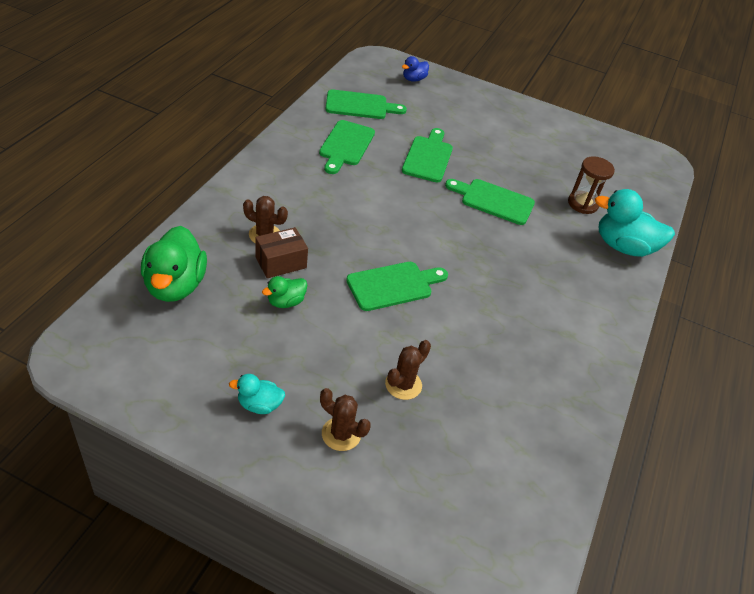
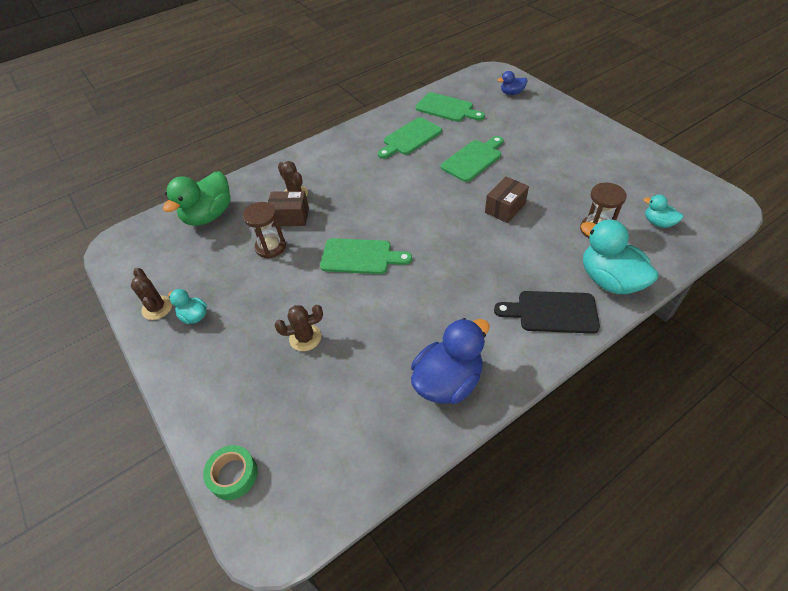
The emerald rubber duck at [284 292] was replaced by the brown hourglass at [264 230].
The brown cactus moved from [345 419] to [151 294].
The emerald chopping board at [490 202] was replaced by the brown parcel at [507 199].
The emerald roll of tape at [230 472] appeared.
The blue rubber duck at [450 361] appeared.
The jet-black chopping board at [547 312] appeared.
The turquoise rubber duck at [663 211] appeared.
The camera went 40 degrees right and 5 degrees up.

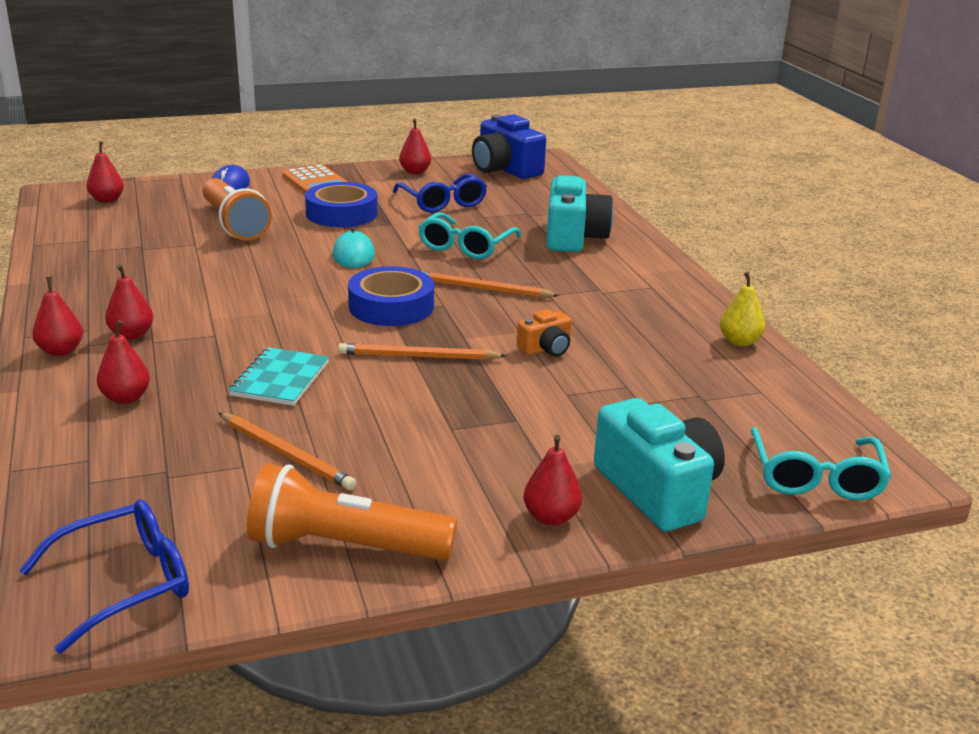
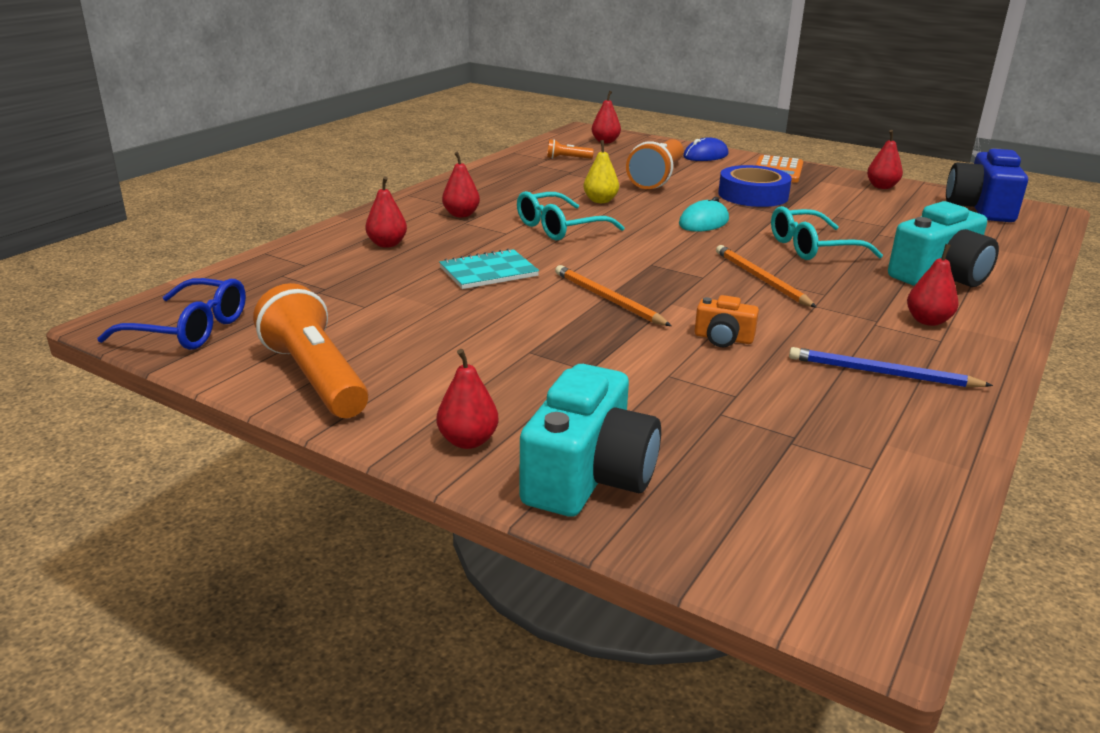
The red pear moved from [57 316] to [933 285].
The orange pencil at [287 451] disappeared.
The blue roll of tape at [391 296] disappeared.
The blue glasses at [440 192] disappeared.
The golden pear moved from [742 309] to [601 171].
The turquoise glasses moved from [821 463] to [571 215].
The orange torch at [570 149] appeared.
The blue pencil at [891 367] appeared.
The camera went 50 degrees right and 0 degrees up.

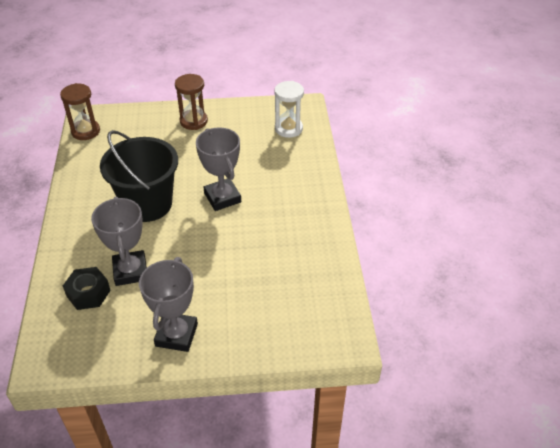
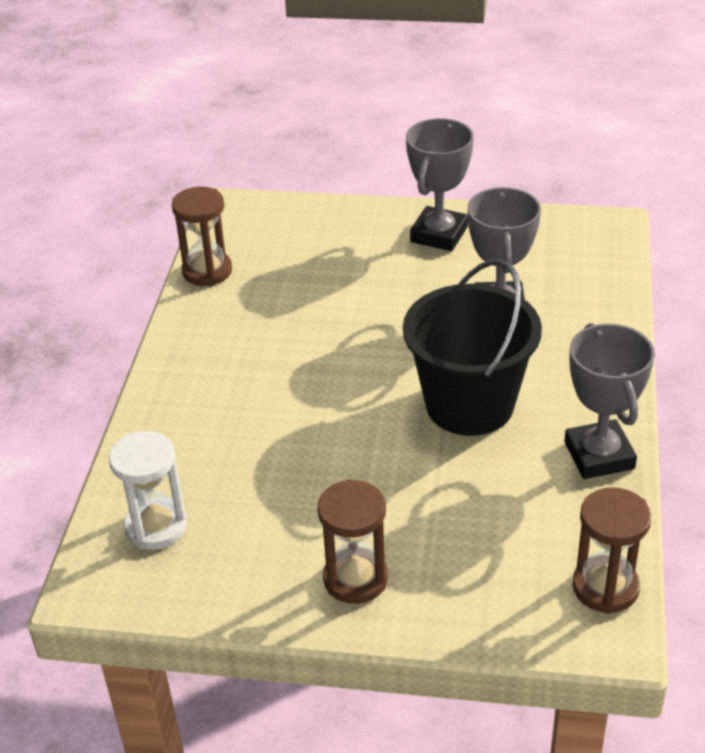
The jet-black hexagon nut at [87 288] disappeared.
The gray prize cup moved from [218 169] to [609 401].
The brown hourglass at [202 236] appeared.
The camera went 165 degrees left and 5 degrees down.

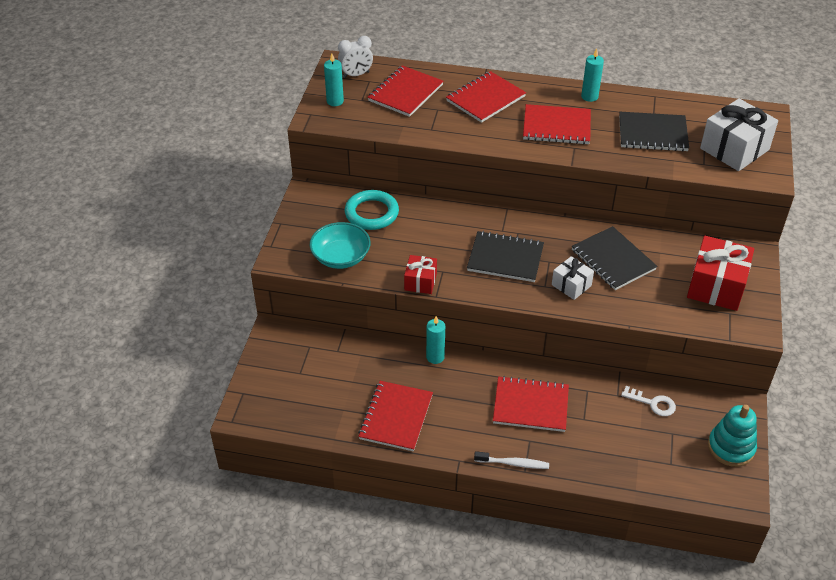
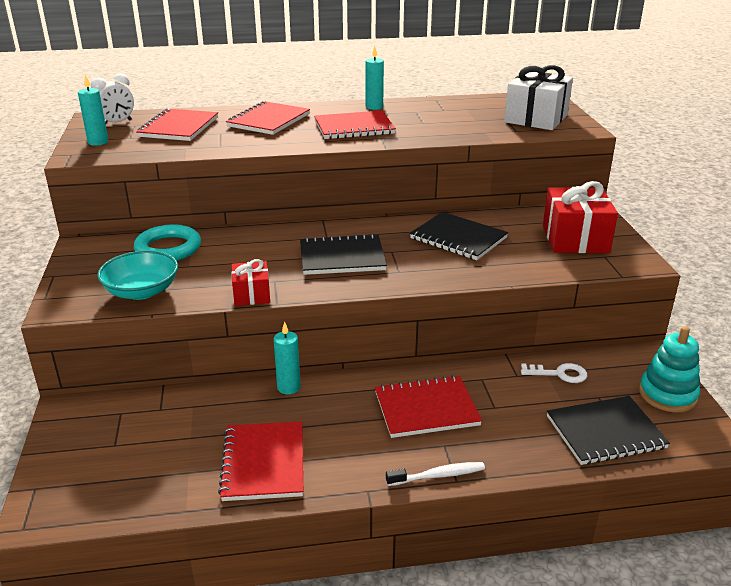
The snow-white wrapped gift at [573 278] disappeared.
The jet-black notebook moved from [654 131] to [608 430].
The camera went 20 degrees left and 15 degrees down.

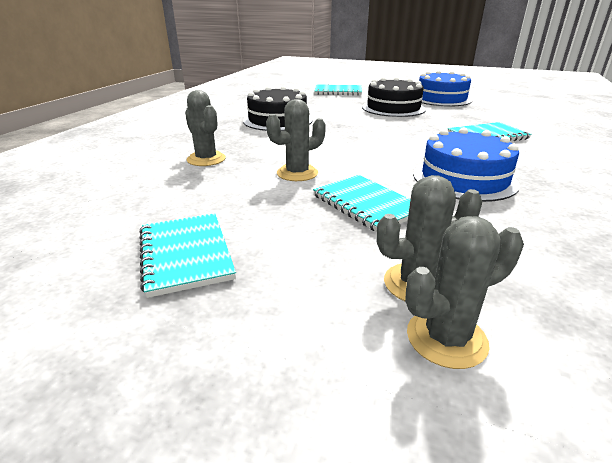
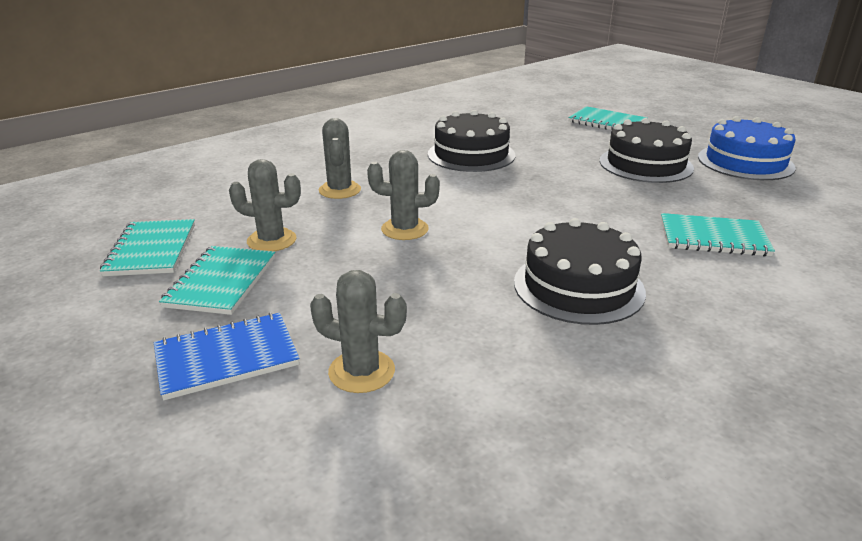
The turquoise notebook moved from [362 203] to [147 247].
The gray cactus moved from [464 292] to [265 205].
The blue layer cake at [466 165] became the jet-black layer cake at [580 271].
The blue notebook at [227 356] appeared.
The camera went 30 degrees right and 0 degrees up.

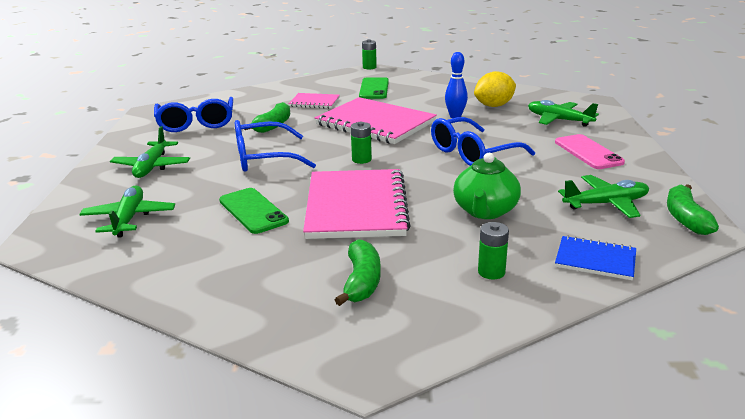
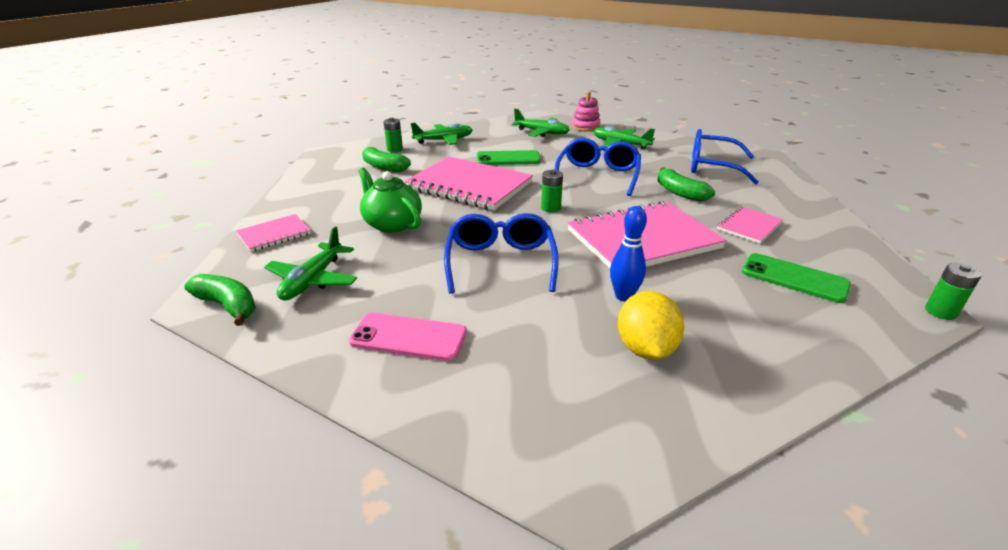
The emerald power cell moved from [493 250] to [393 135].
The emerald toy plane moved from [563 113] to [442 134].
The blue notebook at [595 257] became the rose-pink notebook at [273 233].
The rose-pink ring stacker at [586 111] appeared.
The camera went 120 degrees right and 5 degrees up.

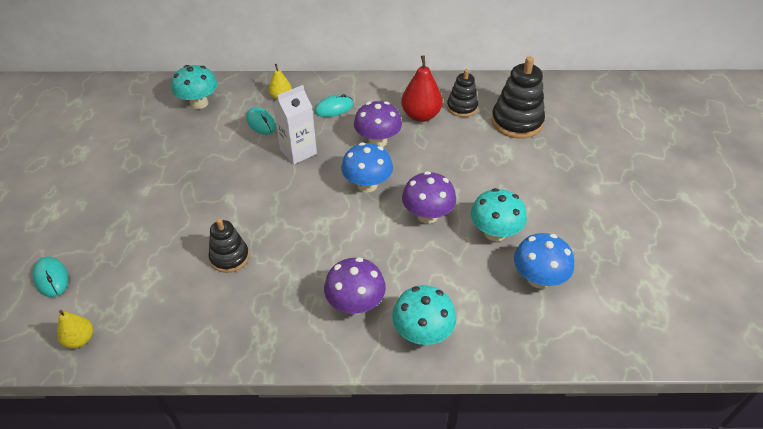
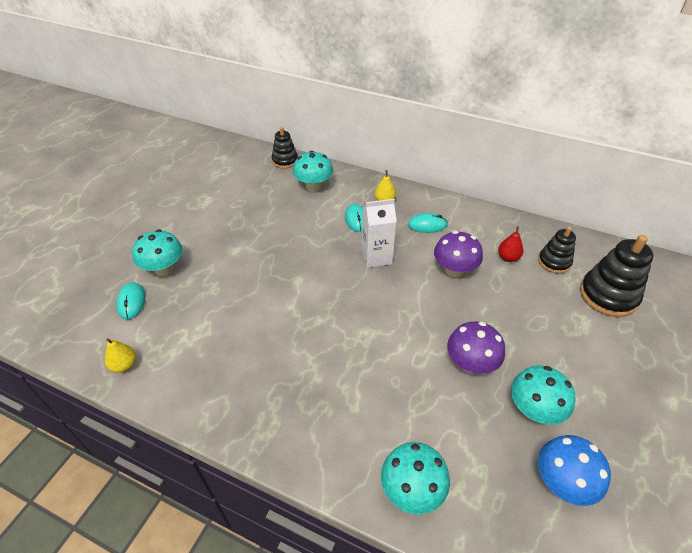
The jet-black ring stacker moved from [229 245] to [285 147].
The violet fungus at [355 286] disappeared.
The blue fungus at [367 167] disappeared.
The red pear at [422 88] changed to 0.58 times the size.
The turquoise fungus at [157 252] appeared.
The camera went 25 degrees right and 0 degrees up.

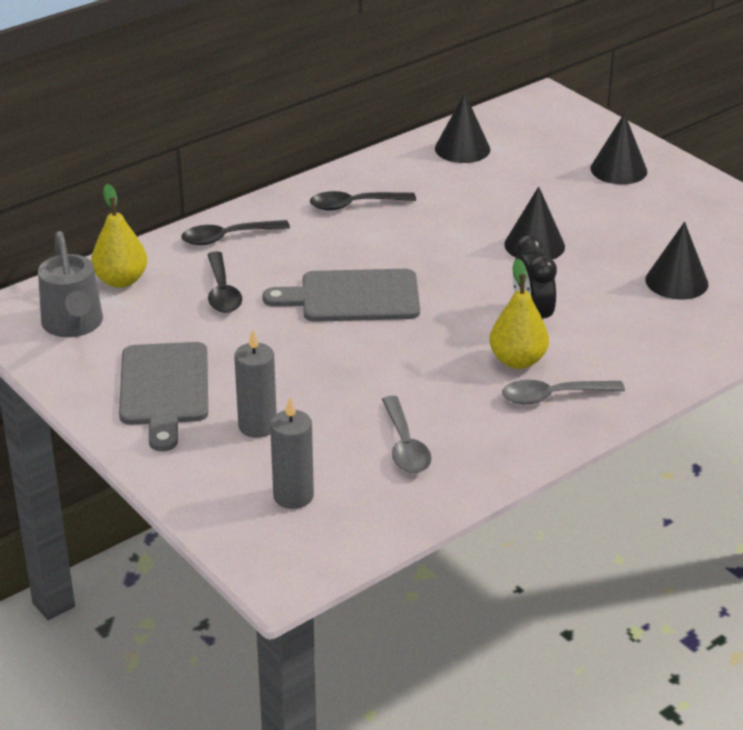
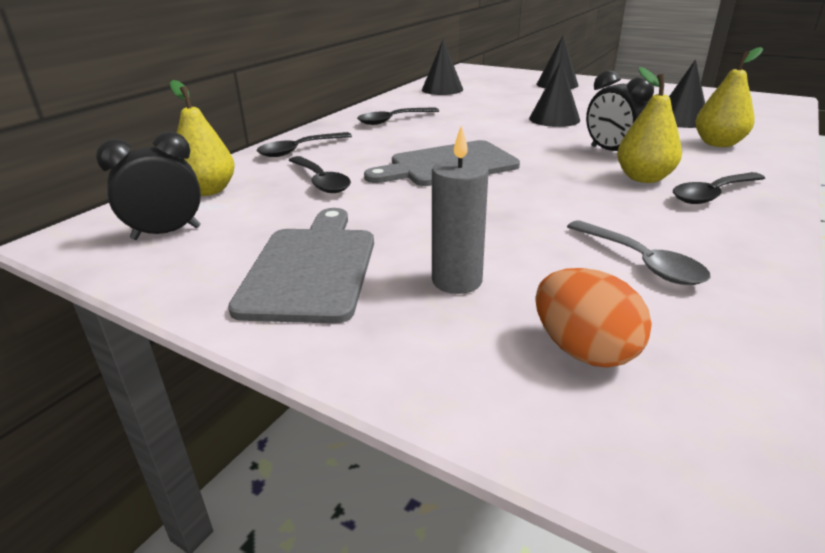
The gray watering pot at [70 284] was replaced by the jet-black clock at [148 186].
The gray chopping board at [163 396] turned 150 degrees counterclockwise.
The gray candle at [292 453] was replaced by the orange egg at [594 318].
The gray teaspoon at [563 392] became the jet-black teaspoon at [719 188].
The golden pear at [729 97] appeared.
The camera went 20 degrees left and 5 degrees down.

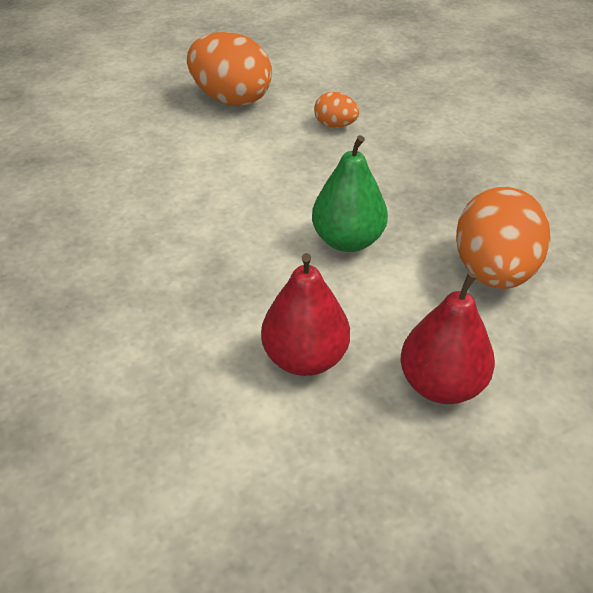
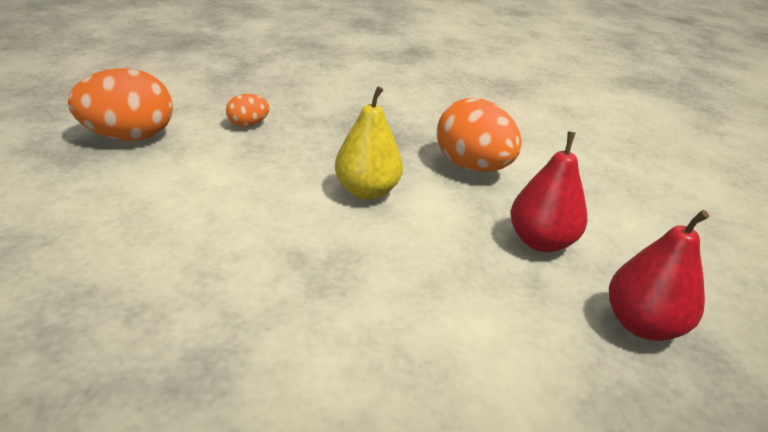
The red pear moved from [305 314] to [659 275].
The emerald pear at [350 193] became the golden pear at [369 143].
The camera went 50 degrees left and 10 degrees down.

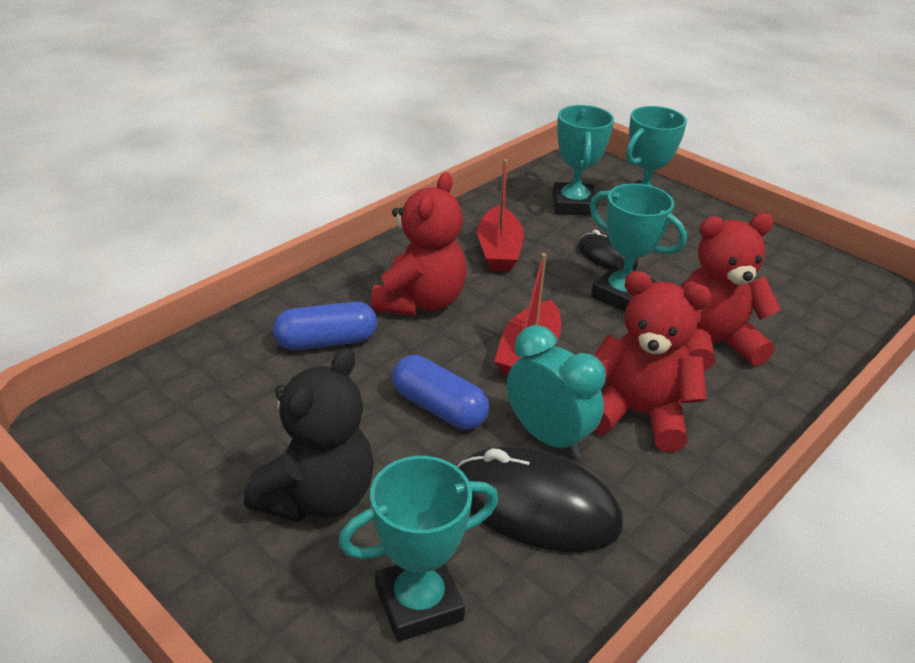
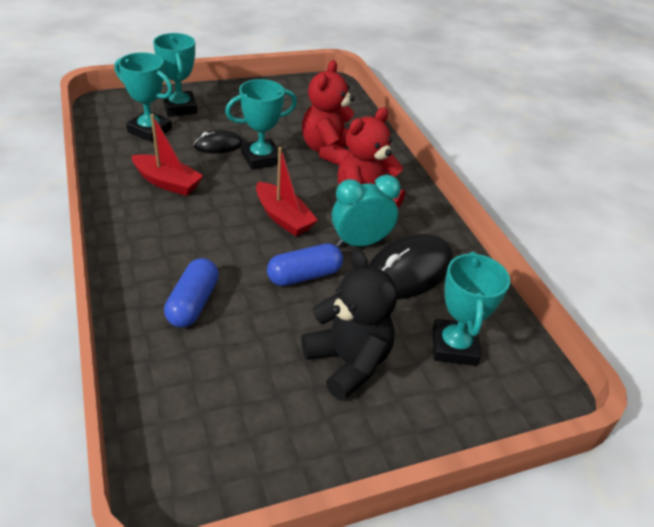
The red stuffed bear at [419 244] disappeared.
The camera went 65 degrees left and 5 degrees up.

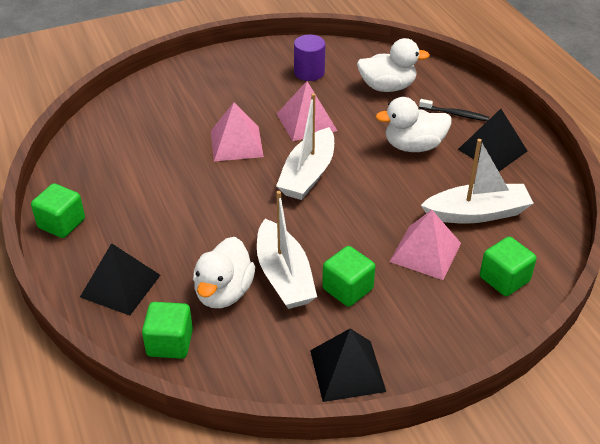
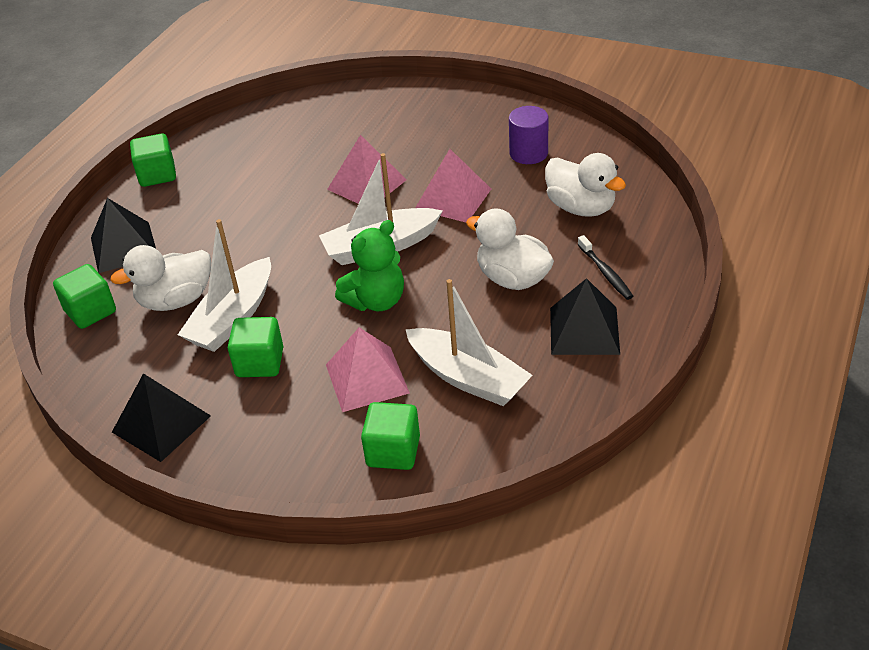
The emerald stuffed bear at [369 265] appeared.
The camera went 50 degrees right and 0 degrees up.

